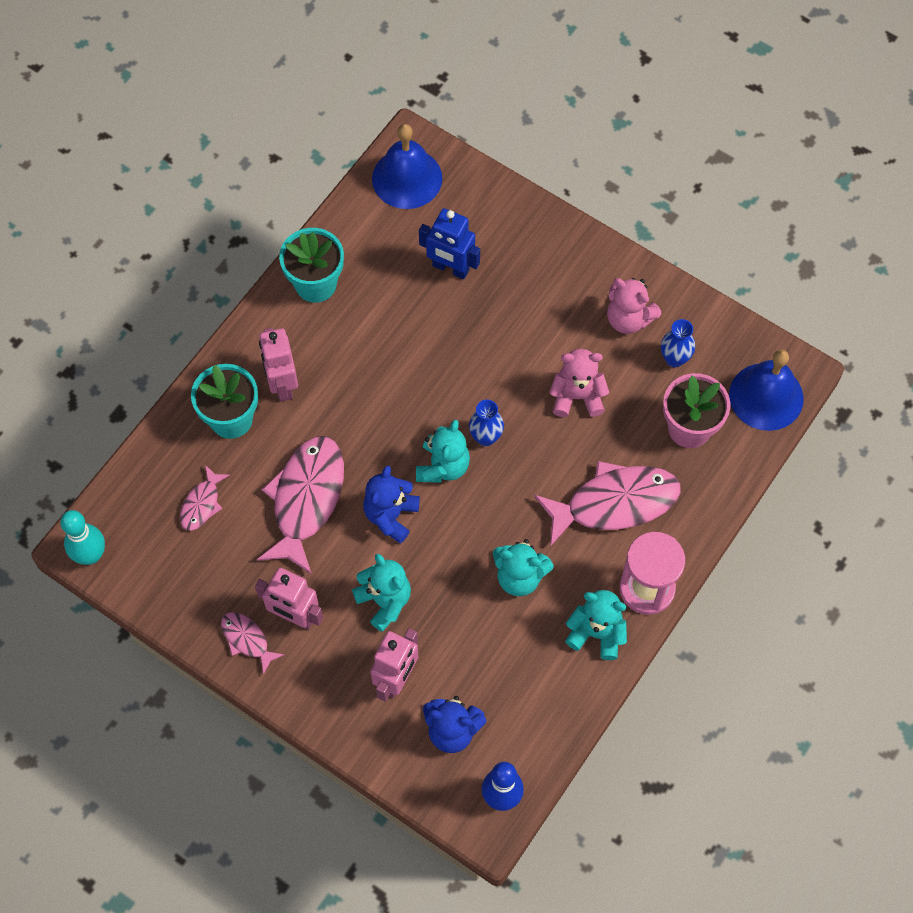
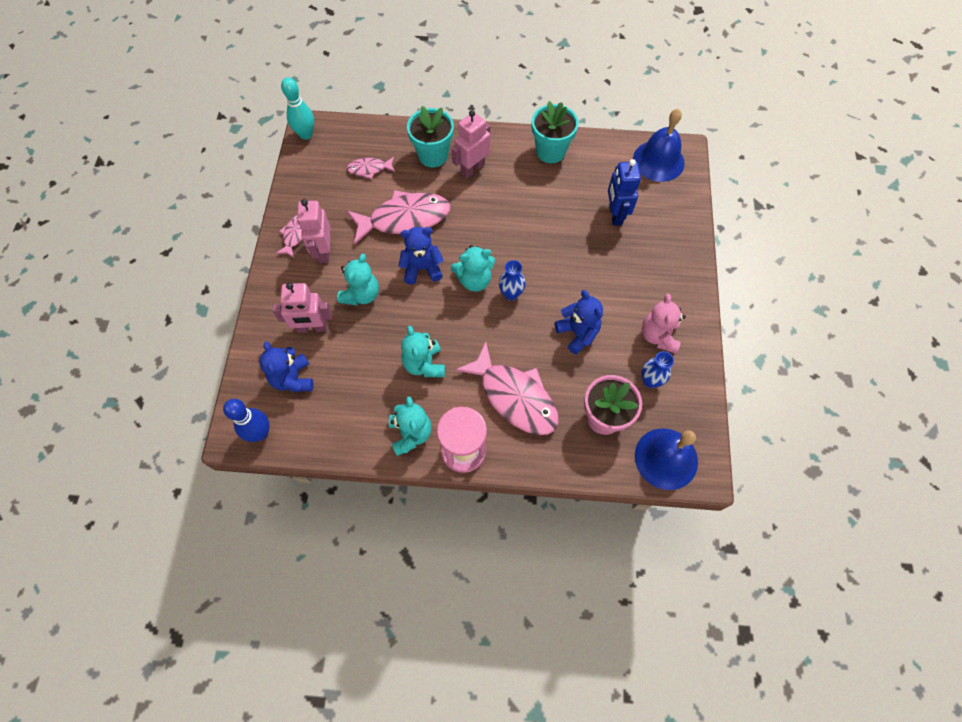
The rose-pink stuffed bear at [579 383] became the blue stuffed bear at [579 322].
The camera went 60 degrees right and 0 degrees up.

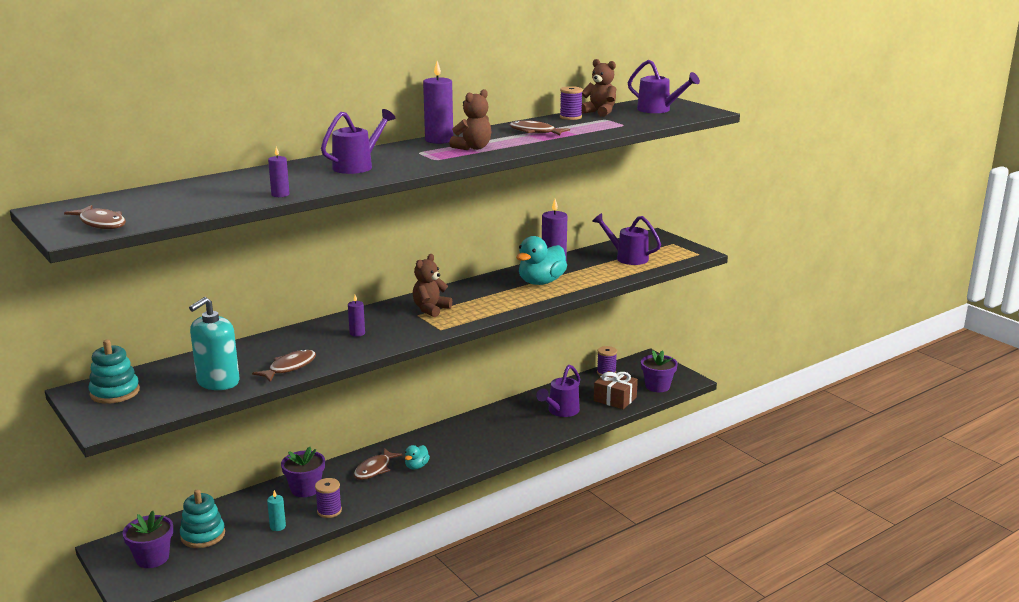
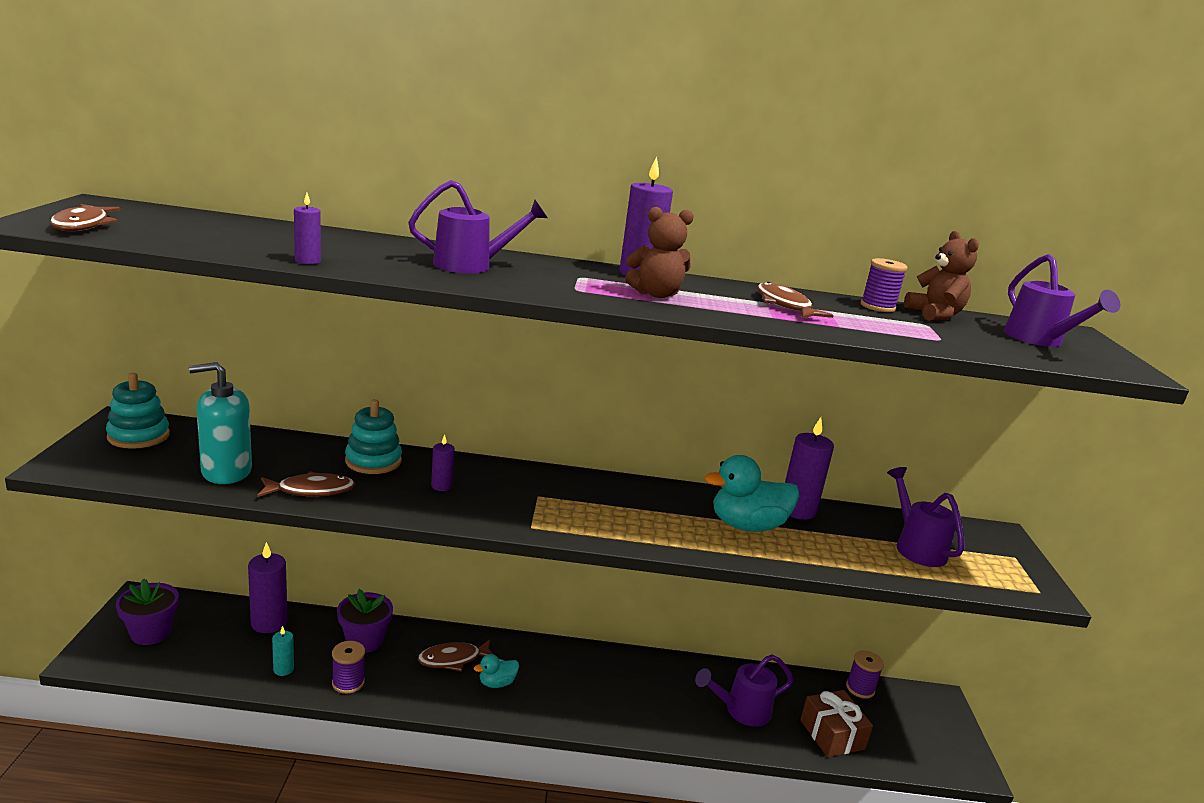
The turquoise ring stacker moved from [202 518] to [373 436].
The brown stuffed bear at [432 285] disappeared.
The violet potted plant at [659 371] disappeared.
The violet candle at [267 587] appeared.
The camera went 35 degrees right and 0 degrees up.

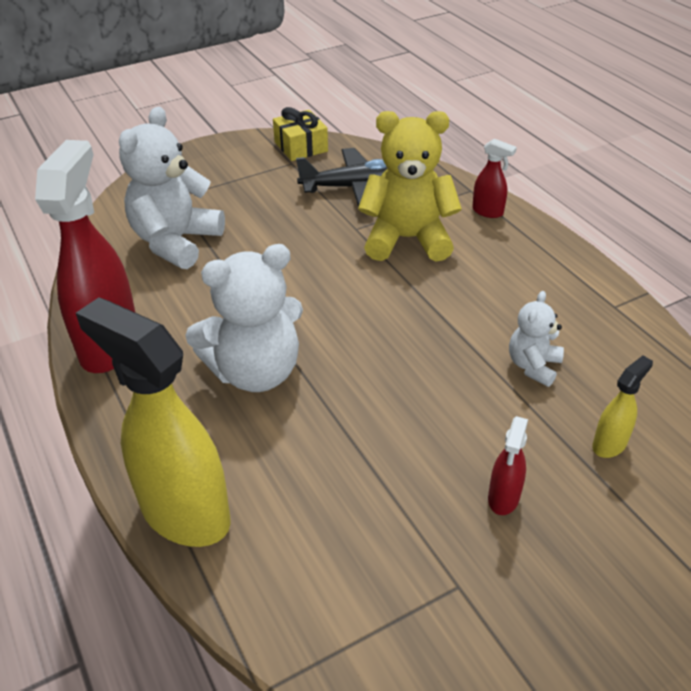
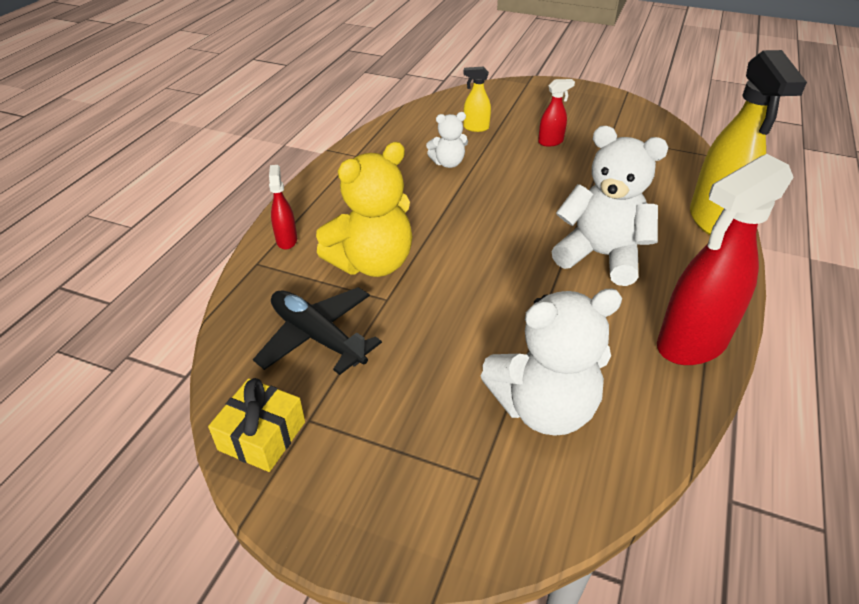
The golden stuffed bear at [410 186] turned 90 degrees counterclockwise.
The camera went 130 degrees left and 0 degrees up.

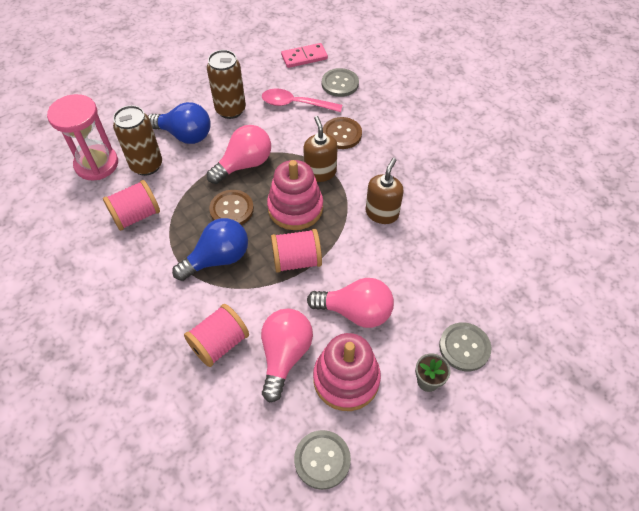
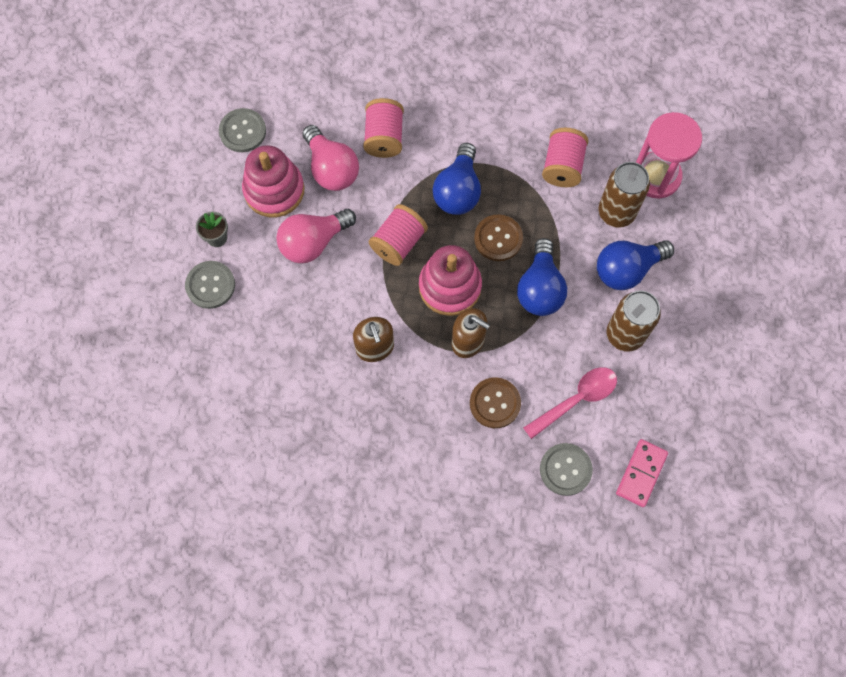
The rose-pink lightbulb at [239 154] became the blue lightbulb at [542 277].
The camera went 135 degrees right and 15 degrees up.

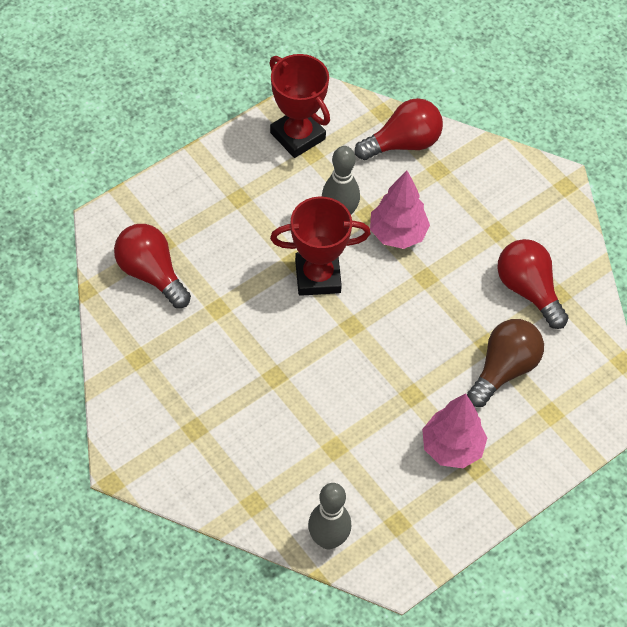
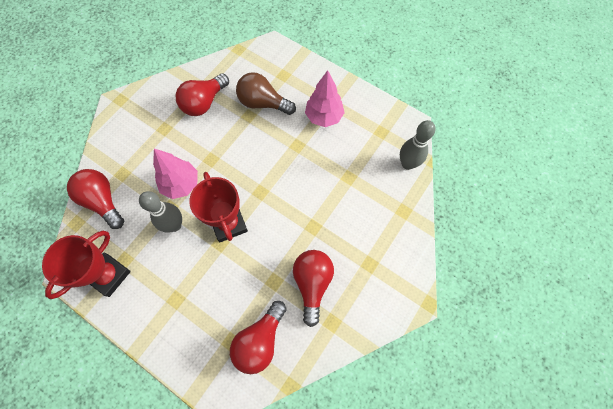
The red lightbulb at [313 288] appeared.
The camera went 105 degrees left and 10 degrees up.

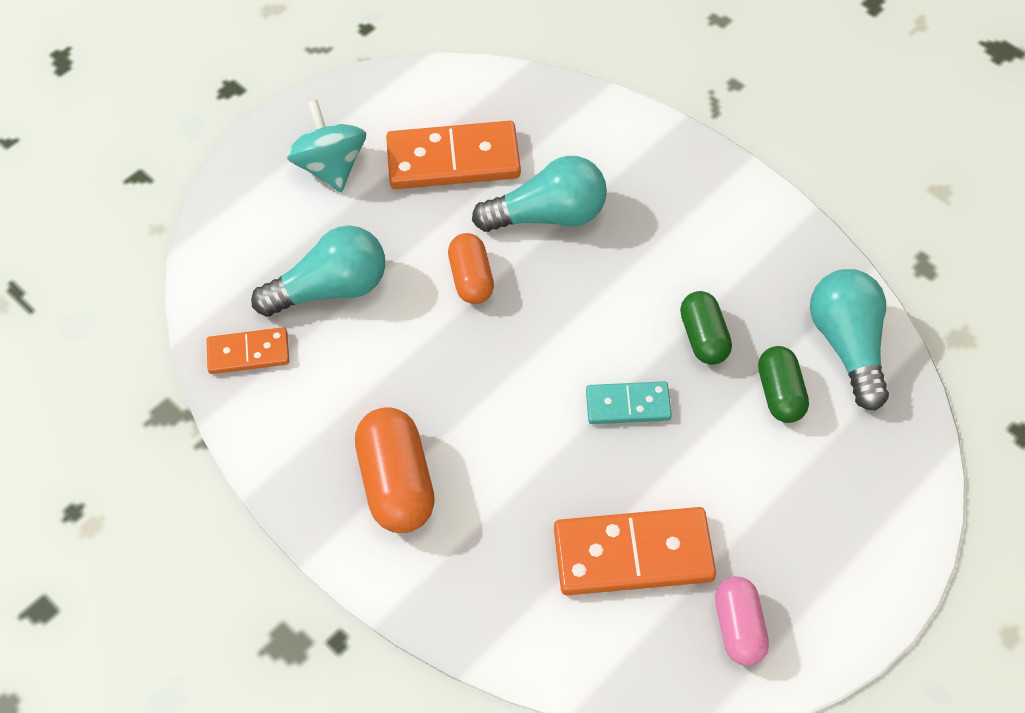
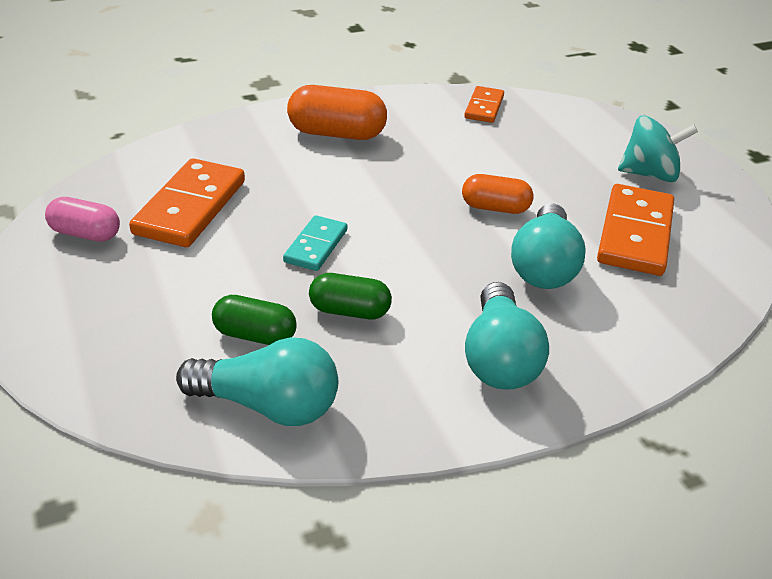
The turquoise lightbulb moved from [318 271] to [507 336].
The camera went 110 degrees right and 20 degrees down.

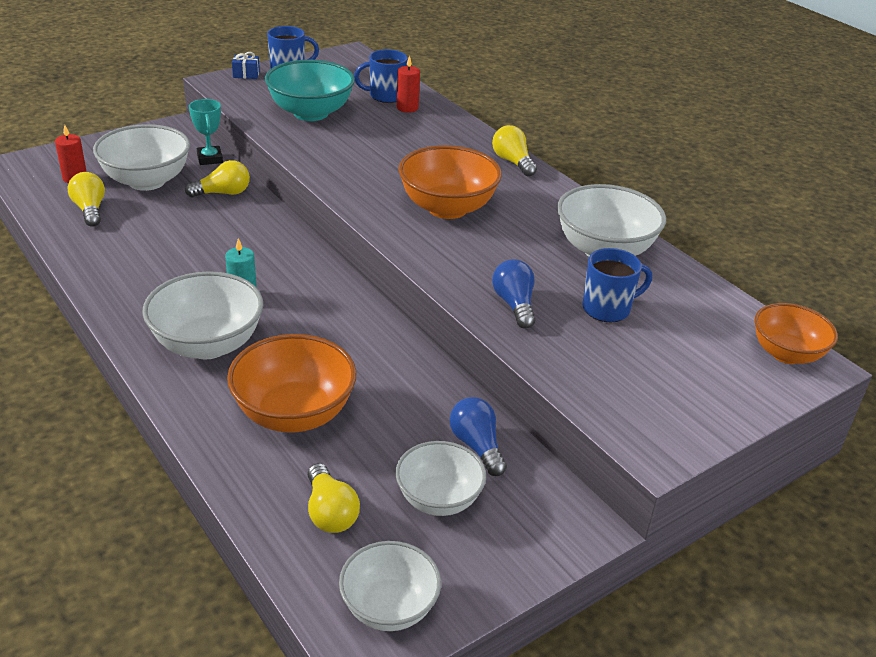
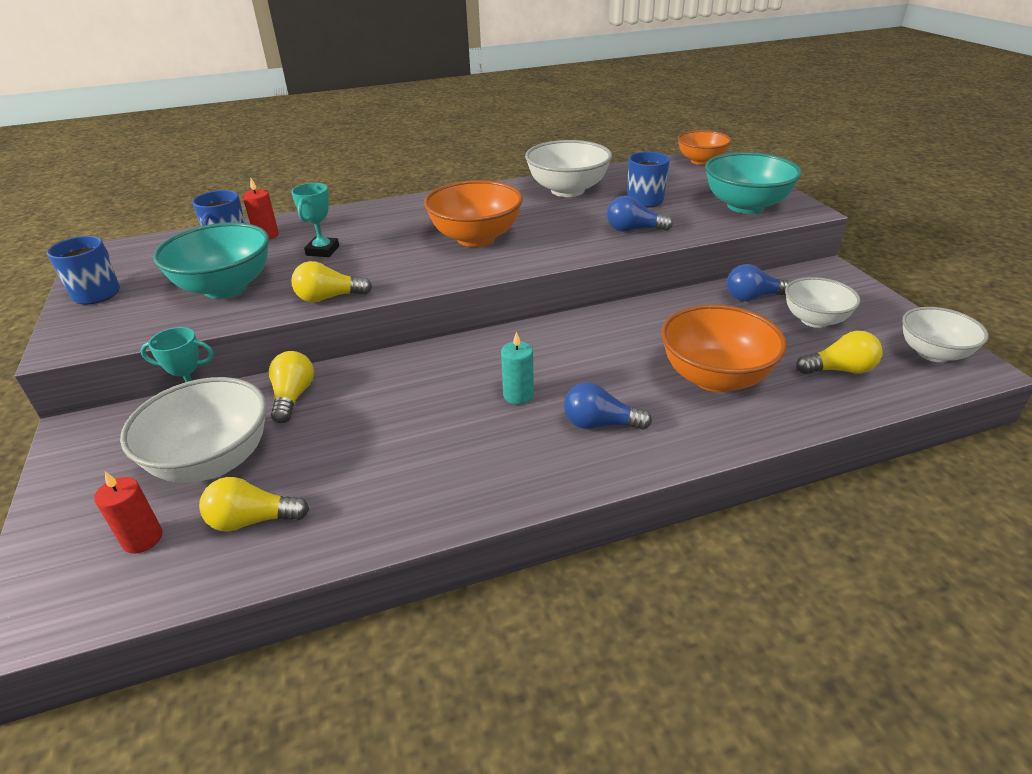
The snow-white deep dish at [202 315] was replaced by the blue lightbulb at [608 406].
The blue wrapped gift at [246 65] disappeared.
The golden lightbulb moved from [514 151] to [331 281].
The turquoise prize cup at [315 220] appeared.
The turquoise deep dish at [753 183] appeared.
The camera went 70 degrees left and 0 degrees up.

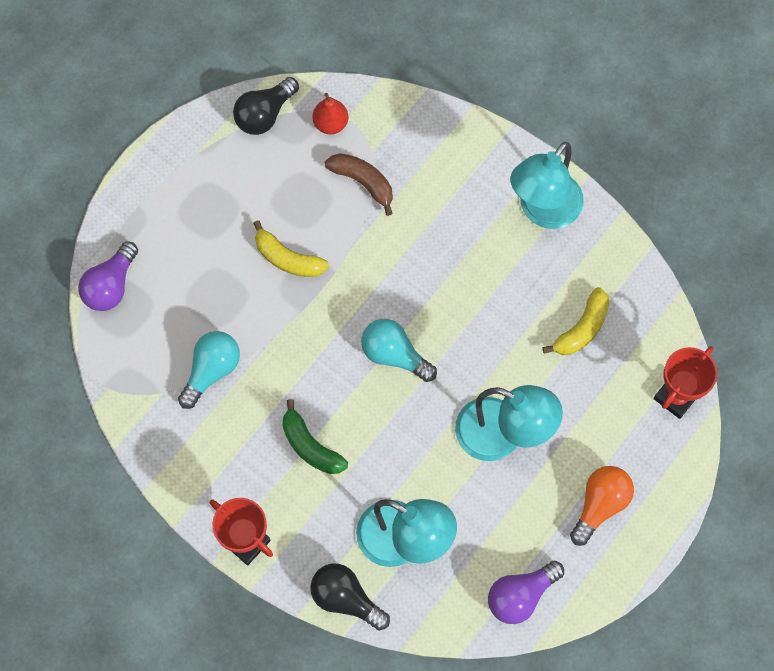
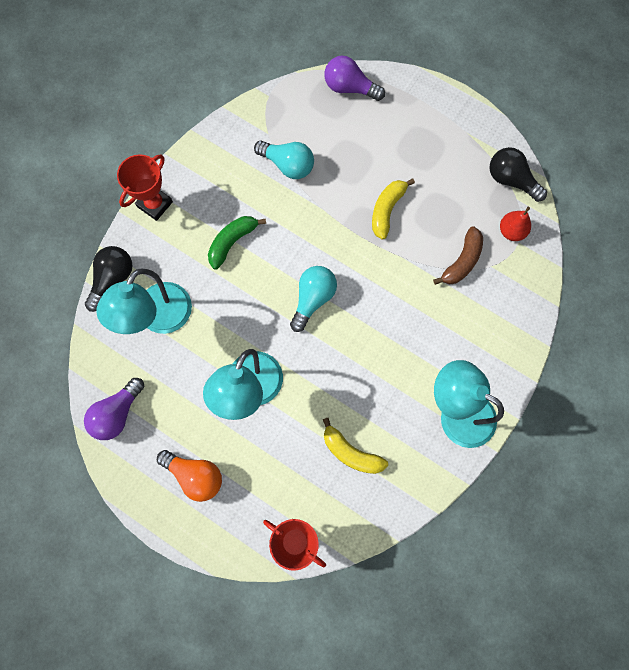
The violet lightbulb at [526 592] turned 105 degrees counterclockwise.
The camera went 85 degrees right and 5 degrees up.

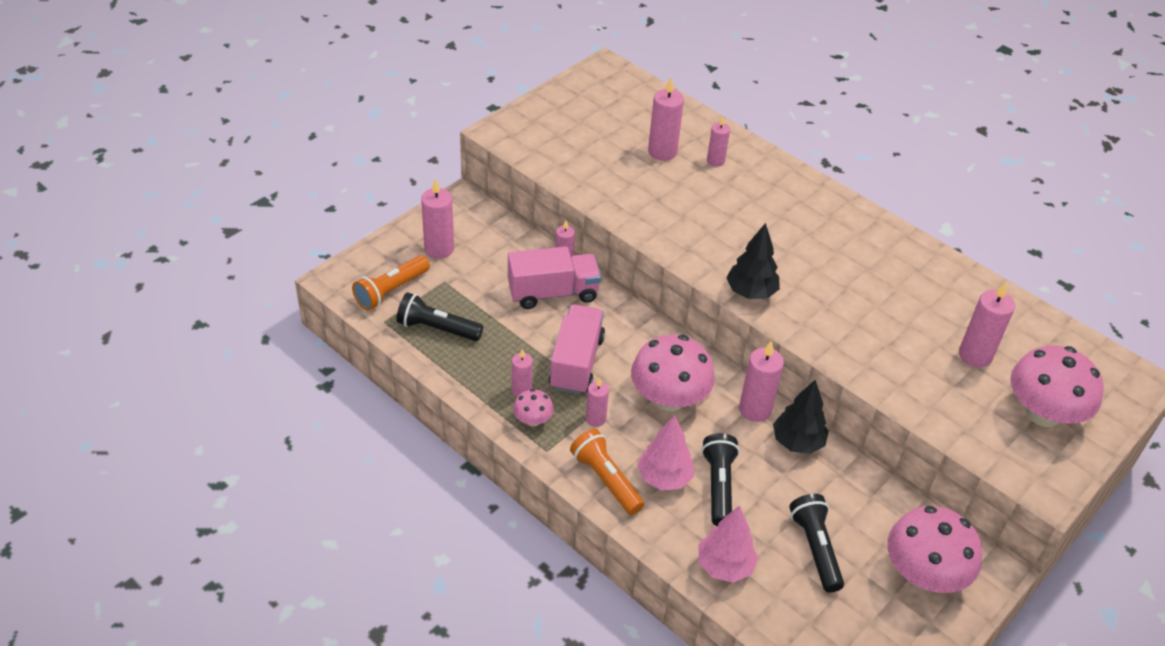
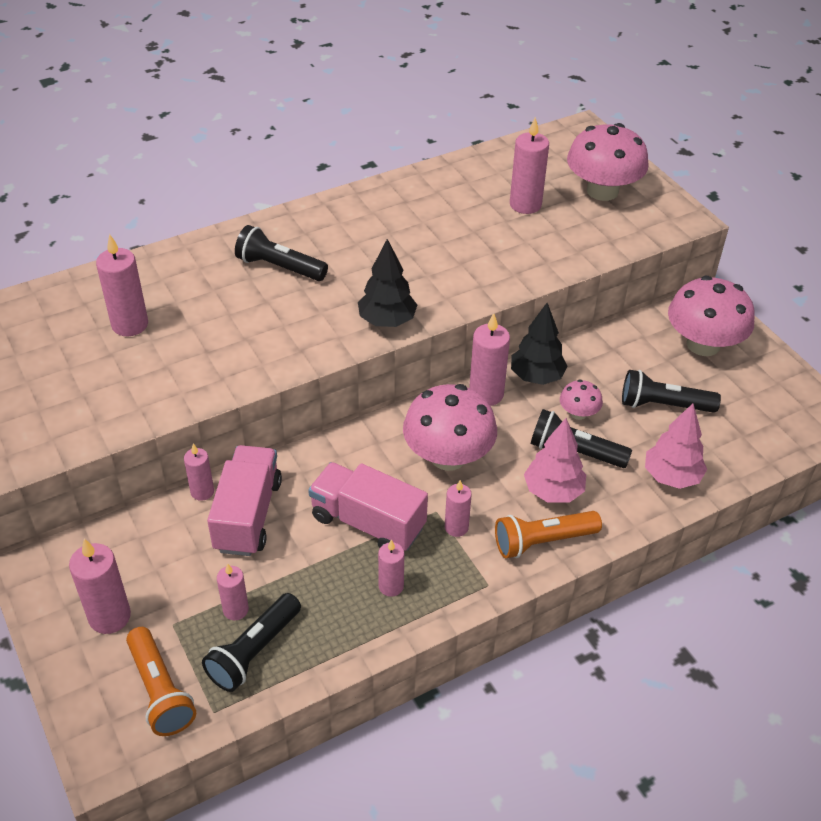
The rose-pink fungus moved from [533 408] to [581 400].
The rose-pink candle moved from [718 142] to [233 591].
The jet-black torch at [281 253] appeared.
The camera went 70 degrees left and 0 degrees up.

